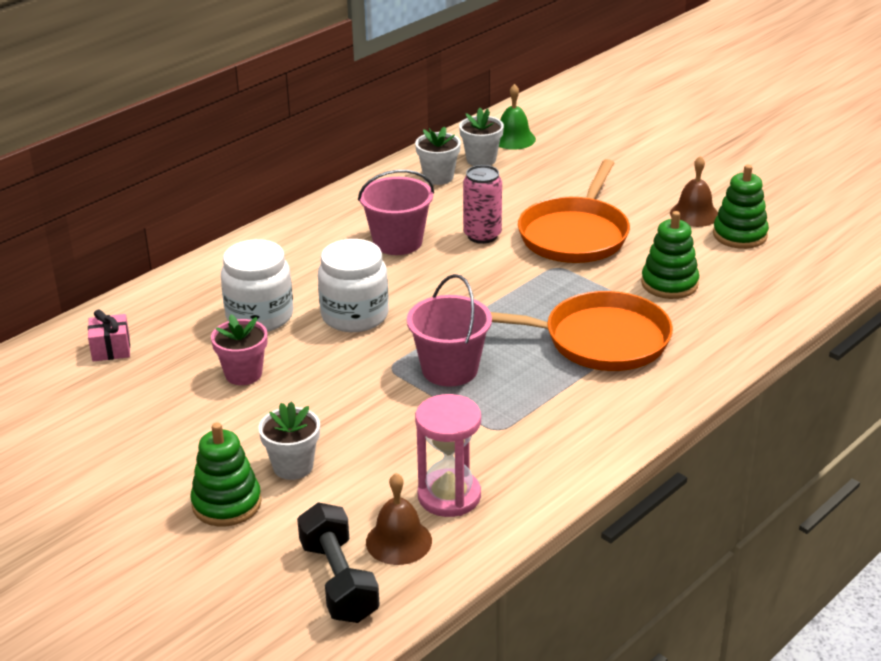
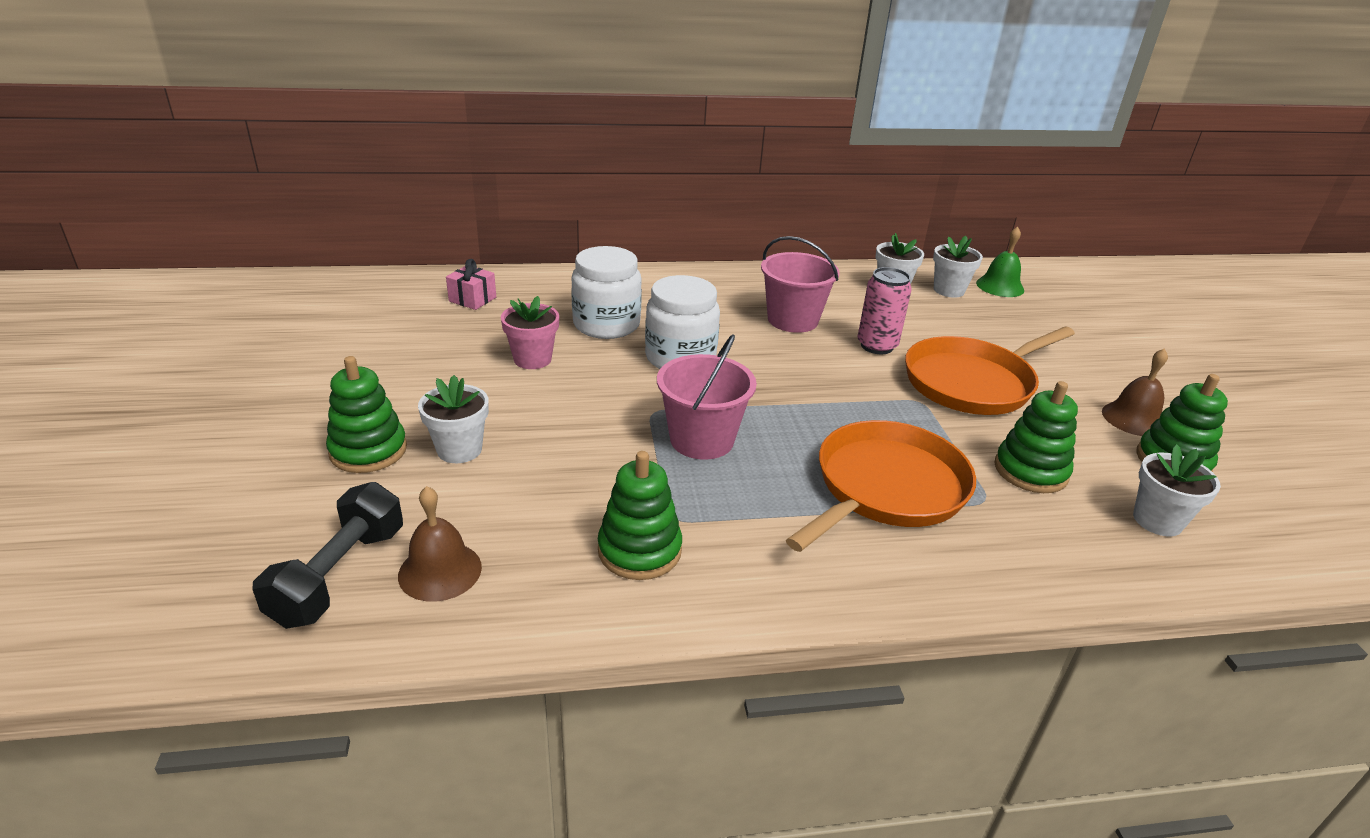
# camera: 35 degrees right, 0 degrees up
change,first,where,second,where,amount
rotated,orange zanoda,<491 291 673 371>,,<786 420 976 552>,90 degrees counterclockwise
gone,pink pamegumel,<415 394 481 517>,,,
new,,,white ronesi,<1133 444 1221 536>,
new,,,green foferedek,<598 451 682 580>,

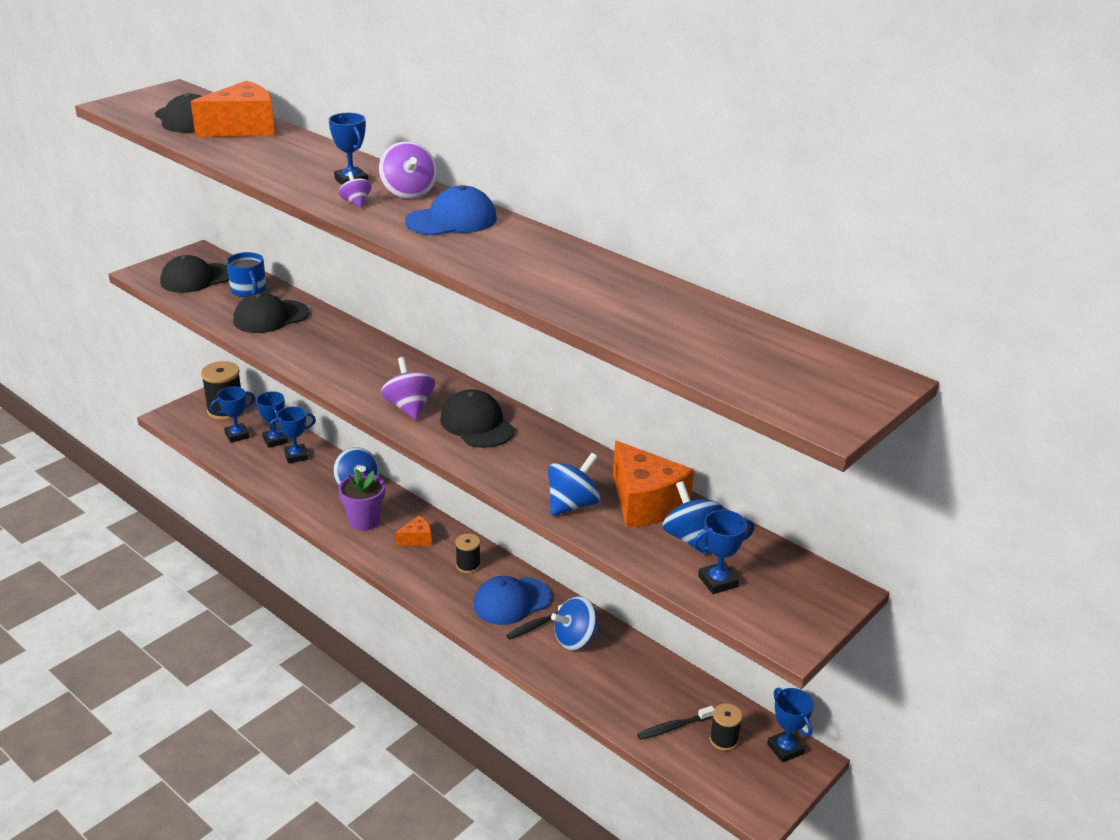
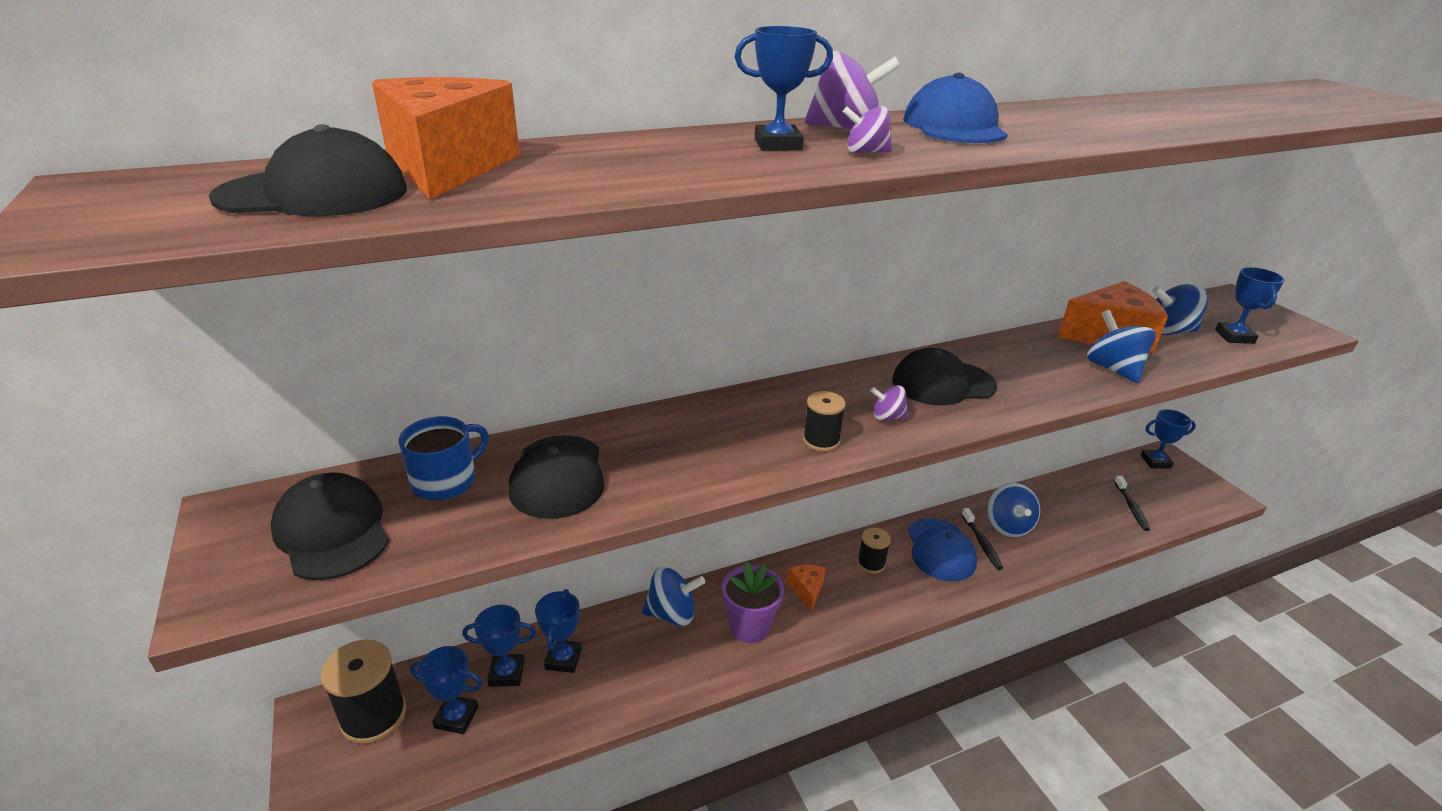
# camera: 65 degrees left, 0 degrees up
change,first,where,second,where,amount
rotated,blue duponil,<226 252 266 297>,,<399 416 489 501>,45 degrees counterclockwise
rotated,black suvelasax,<160 255 229 293>,,<271 472 389 580>,150 degrees clockwise
scaled,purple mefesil,<381 357 435 420>,,<870 385 909 421>,x0.57
rotated,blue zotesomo,<210 387 255 443>,,<410 646 482 734>,75 degrees counterclockwise
shifted,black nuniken,<710 703 742 751>,,<803 391 846 452>,

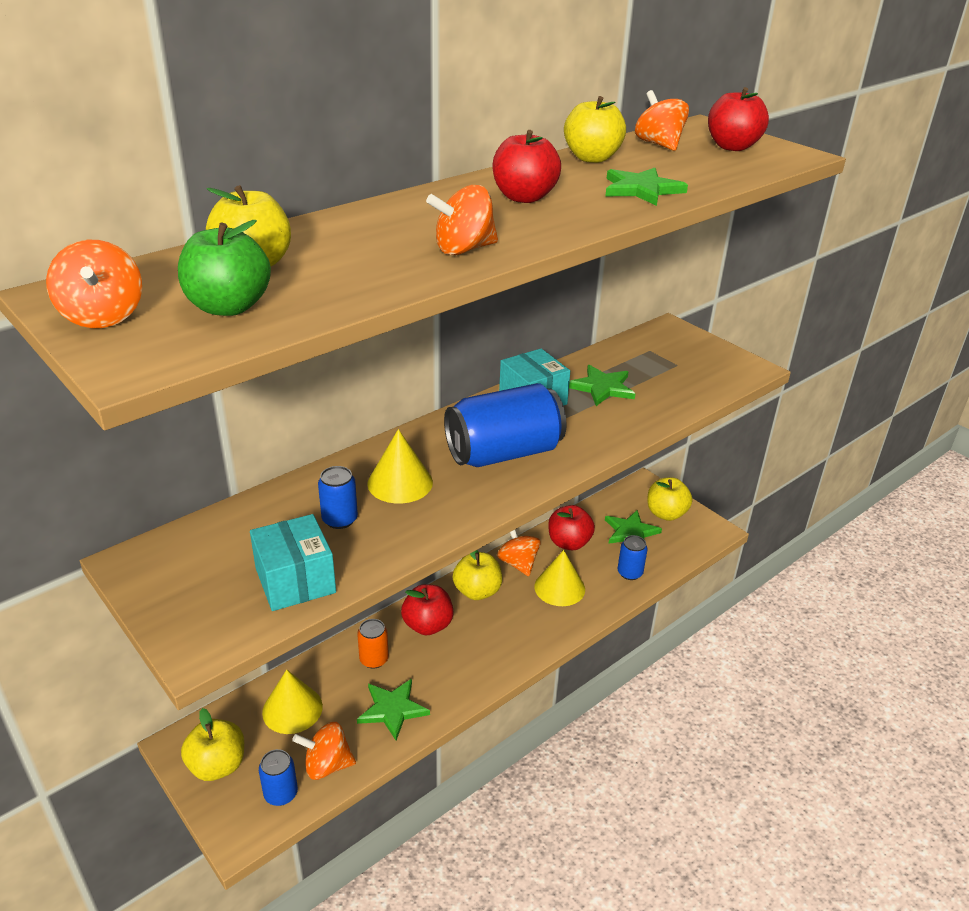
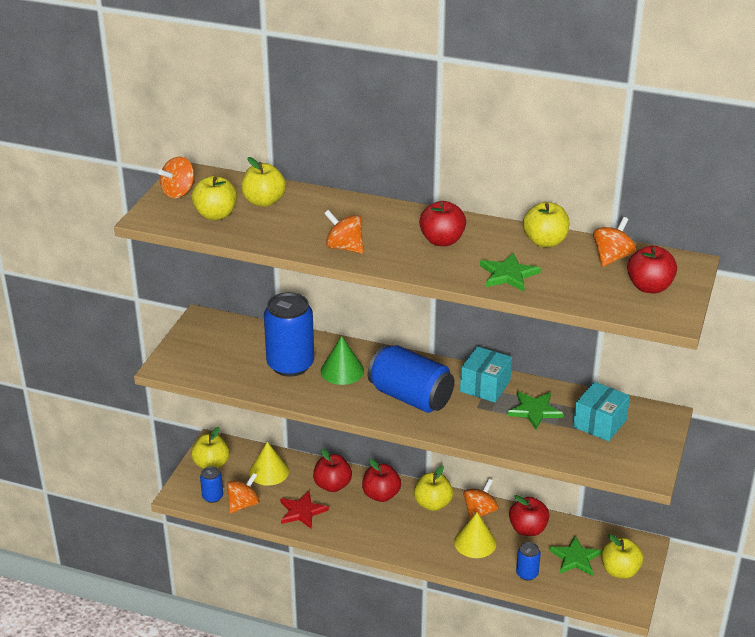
# camera: 60 degrees right, 0 degrees up
change,first,where,second,where,amount
repainted,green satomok,<178 220 271 316>,yellow satomok,<191 176 237 220>,
repainted,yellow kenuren,<367 429 433 504>,green kenuren,<320 336 364 385>,
scaled,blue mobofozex,<318 466 358 529>,,<264 292 314 377>,x2.10
shifted,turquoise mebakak,<250 514 336 611>,,<573 382 630 442>,
swapped,orange mobofozex,<357 619 389 669>,red satomok,<313 448 352 492>,
repainted,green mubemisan,<357 679 430 740>,red mubemisan,<280 491 329 529>,
rotated,orange mefesil,<292 722 356 780>,,<227 473 260 513>,75 degrees clockwise

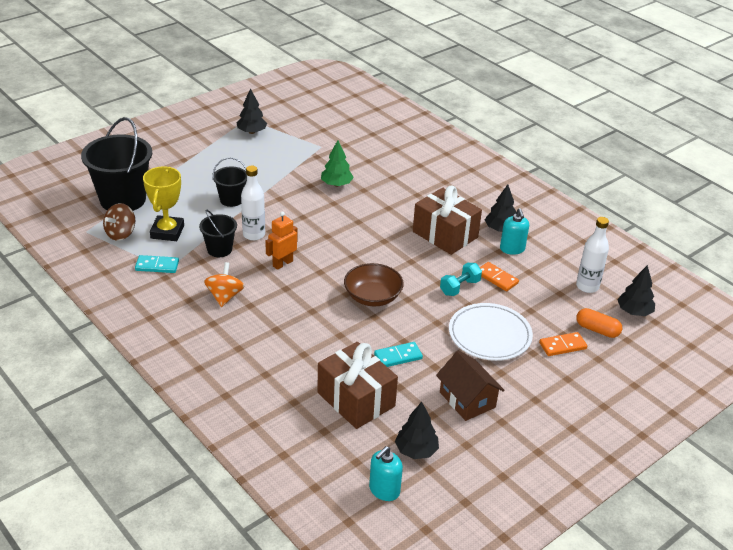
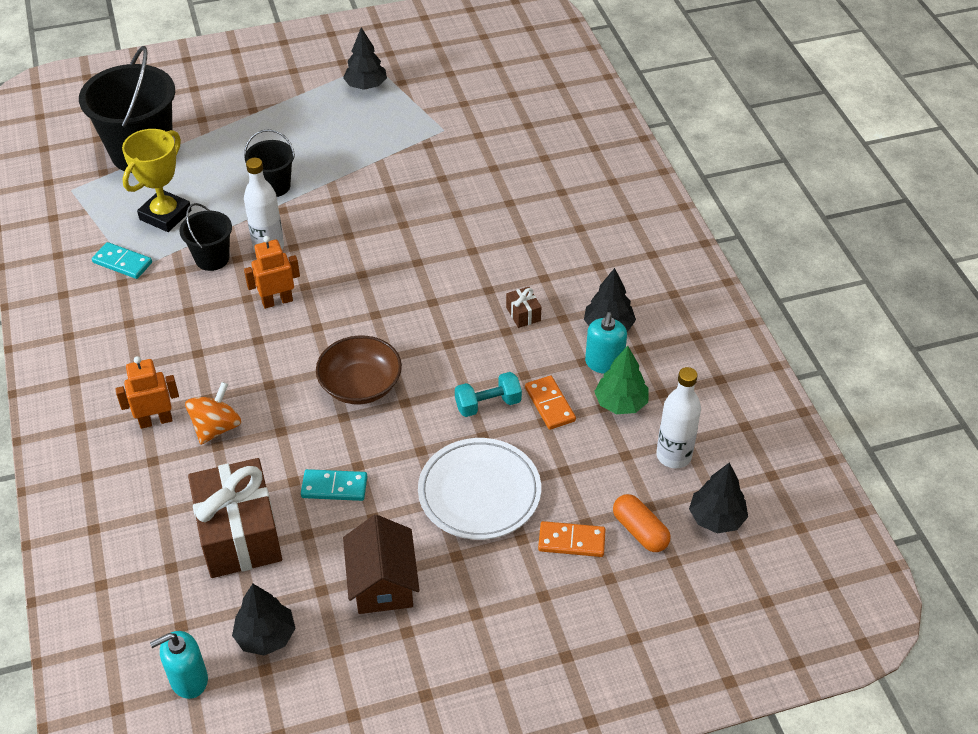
# camera: 25 degrees right, 10 degrees up
change,first,where,second,where,amount
shifted,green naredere,<321 140 354 187>,,<594 346 648 414>,
scaled,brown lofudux,<413 186 482 255>,,<506 287 541 328>,x0.40
gone,brown mefesil,<103 203 135 241>,,,
shifted,orange mefesil,<204 262 244 307>,,<185 382 241 445>,
new,,,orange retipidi,<115 356 179 429>,

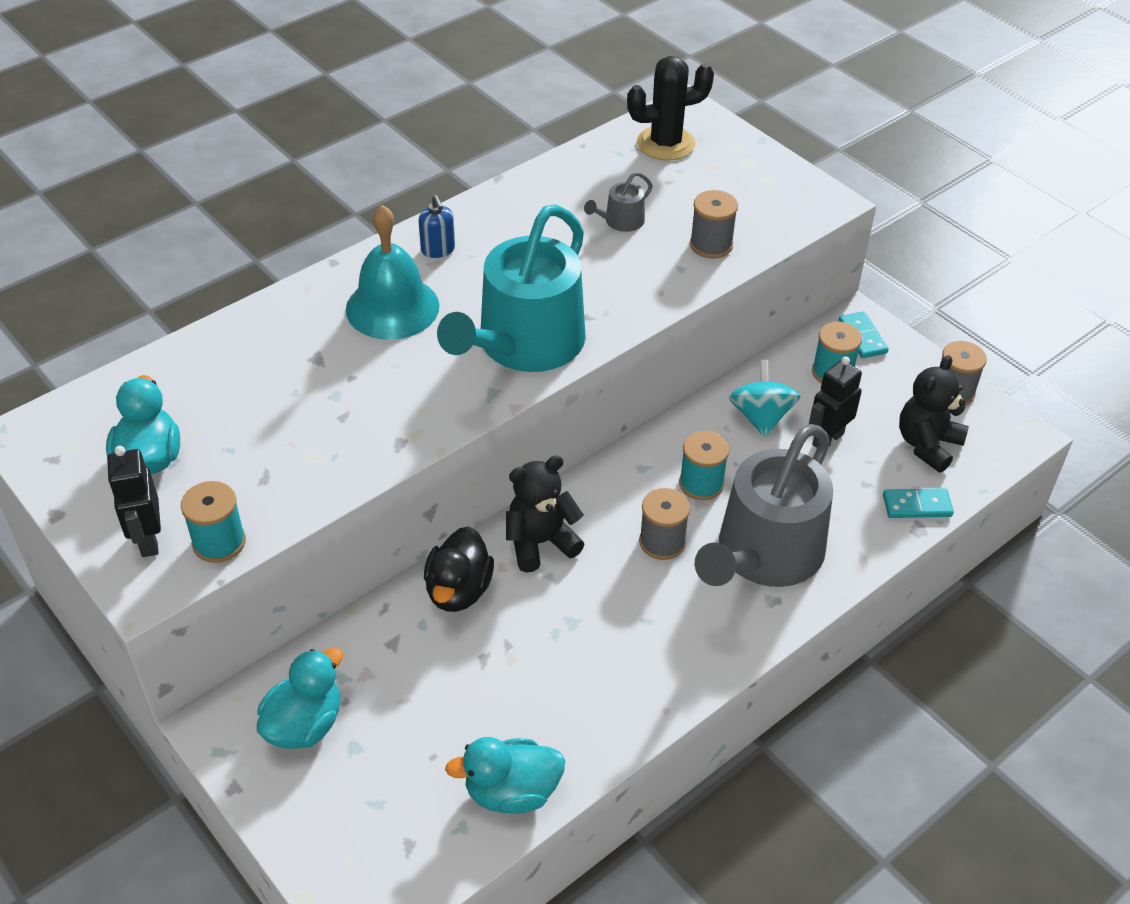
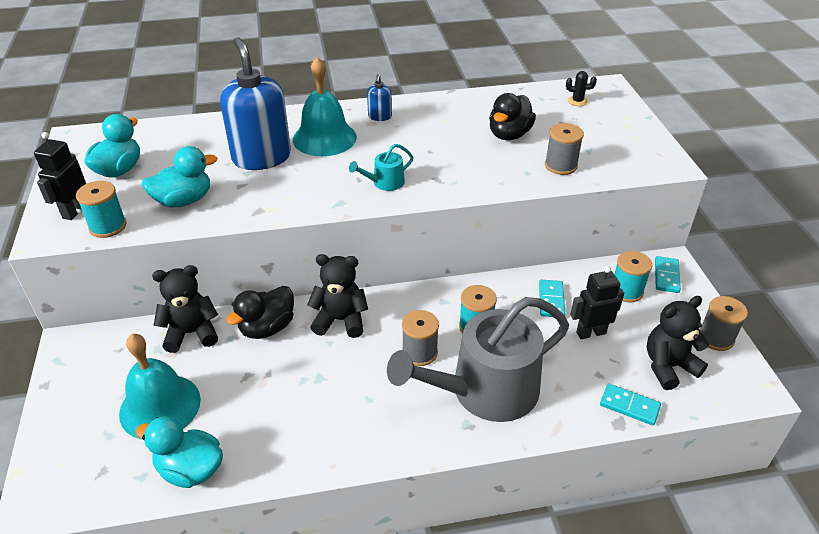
# camera: 30 degrees right, 5 degrees down
change,first,where,second,where,amount
scaled,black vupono,<627 56 714 161>,,<566 71 597 106>,x0.46
swapped,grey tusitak,<584 172 653 232>,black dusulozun,<489 93 536 140>,
scaled,turquoise tusitak,<437 204 586 372>,,<349 144 413 191>,x0.40
swapped,turquoise mefesil,<729 360 800 437>,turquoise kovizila,<539 280 565 317>,
shifted,turquoise dusulozun,<257 648 343 749>,,<141 146 217 207>,
new,,,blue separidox,<220 37 291 170>,
new,,,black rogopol,<152 265 218 353>,
new,,,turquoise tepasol,<119 334 201 440>,

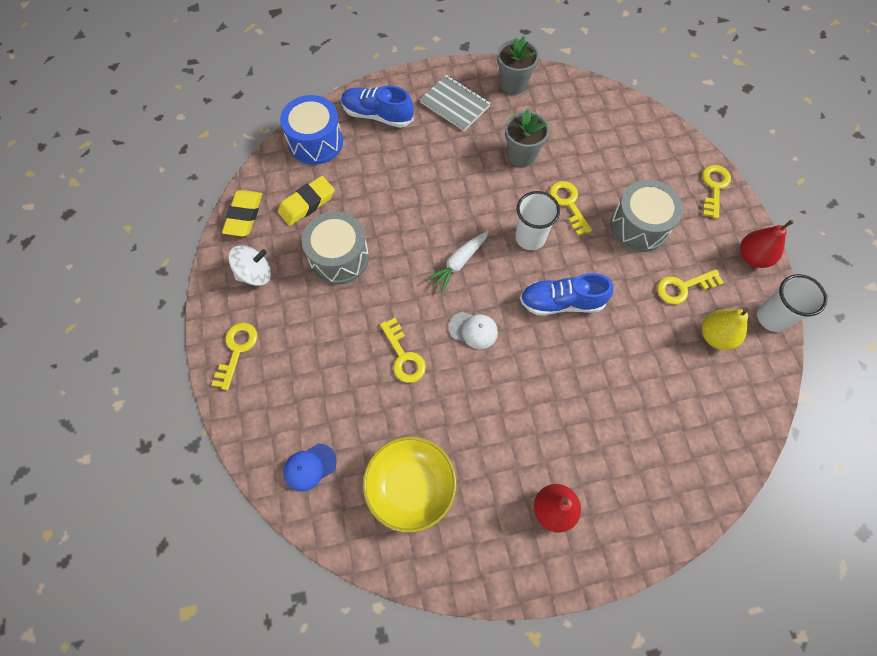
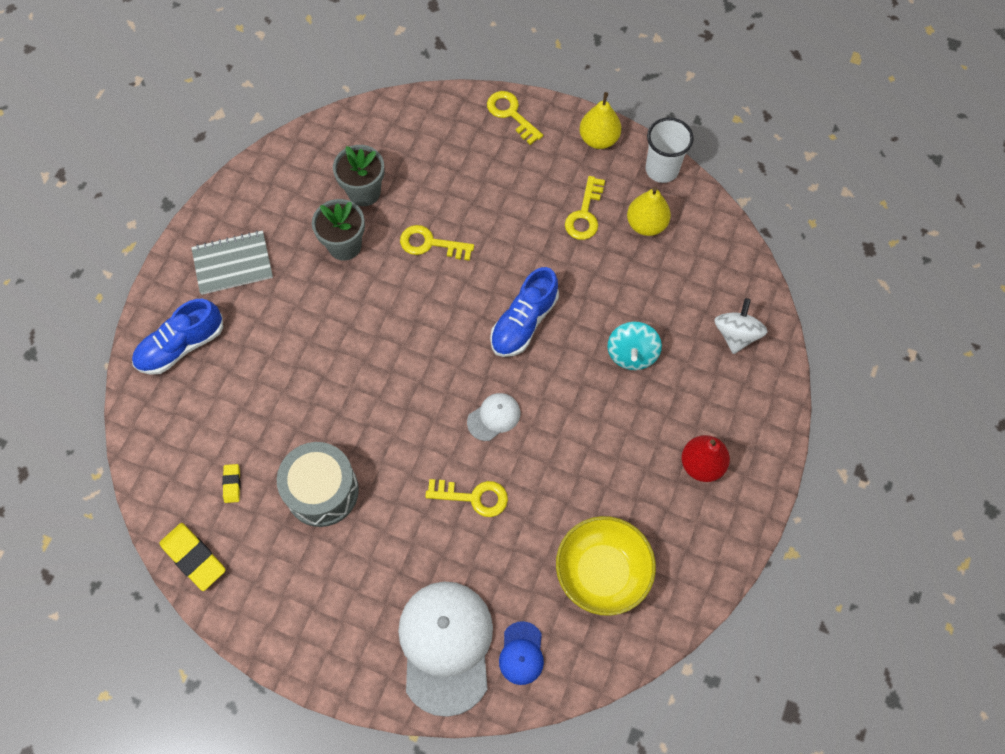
# camera: 55 degrees left, 0 degrees up
change,first,where,second,where,amount
shifted,grey ronesi,<497 36 539 94>,,<333 145 384 206>,
gone,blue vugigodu,<280 95 343 165>,,,
scaled,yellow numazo,<278 176 334 226>,,<222 464 240 503>,x0.52
gone,grey vugigodu,<611 180 683 252>,,,
gone,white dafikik,<515 191 560 250>,,,
repainted,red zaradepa,<740 220 794 268>,yellow zaradepa,<580 92 621 149>,
gone,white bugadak,<426 231 489 293>,,,
shifted,white mefesil,<228 245 271 286>,,<714 298 767 354>,
gone,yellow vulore,<212 323 257 390>,,,
new,,,turquoise mefesil,<608 322 662 370>,
new,,,white suvelasax,<398 581 493 717>,

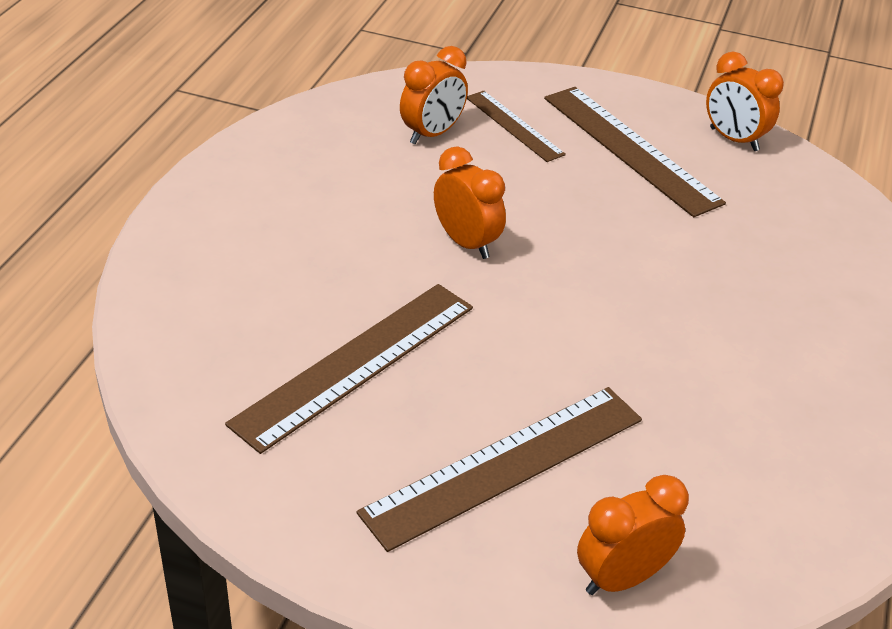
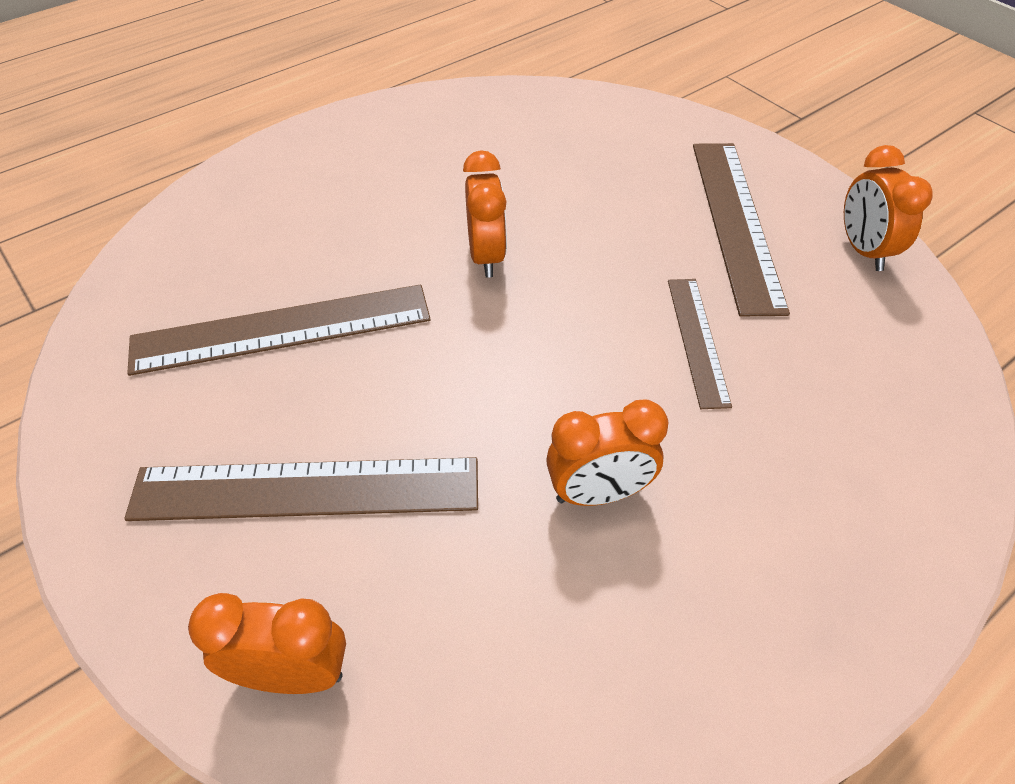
# camera: 35 degrees right, 10 degrees up
change,first,where,second,where,amount
shifted,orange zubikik,<400 46 468 144>,,<546 400 668 506>,
shifted,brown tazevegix,<467 91 566 162>,,<668 279 732 409>,

